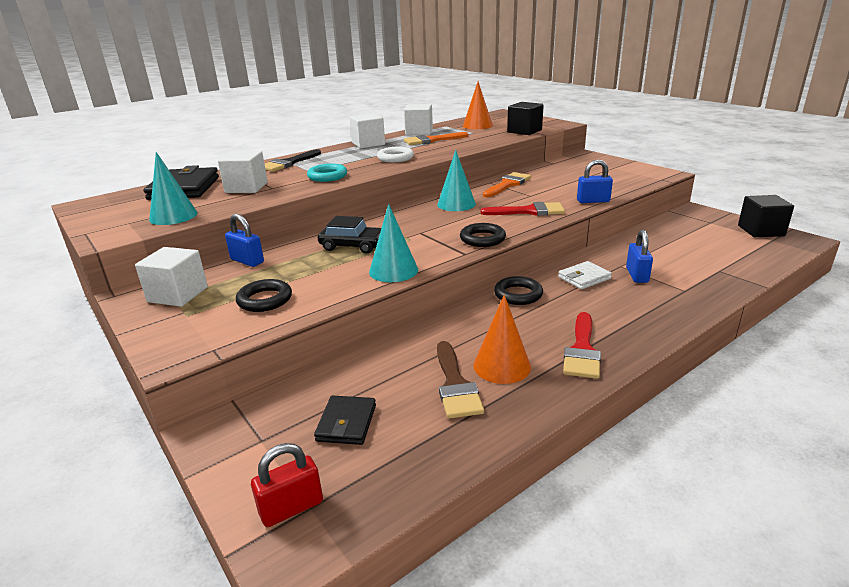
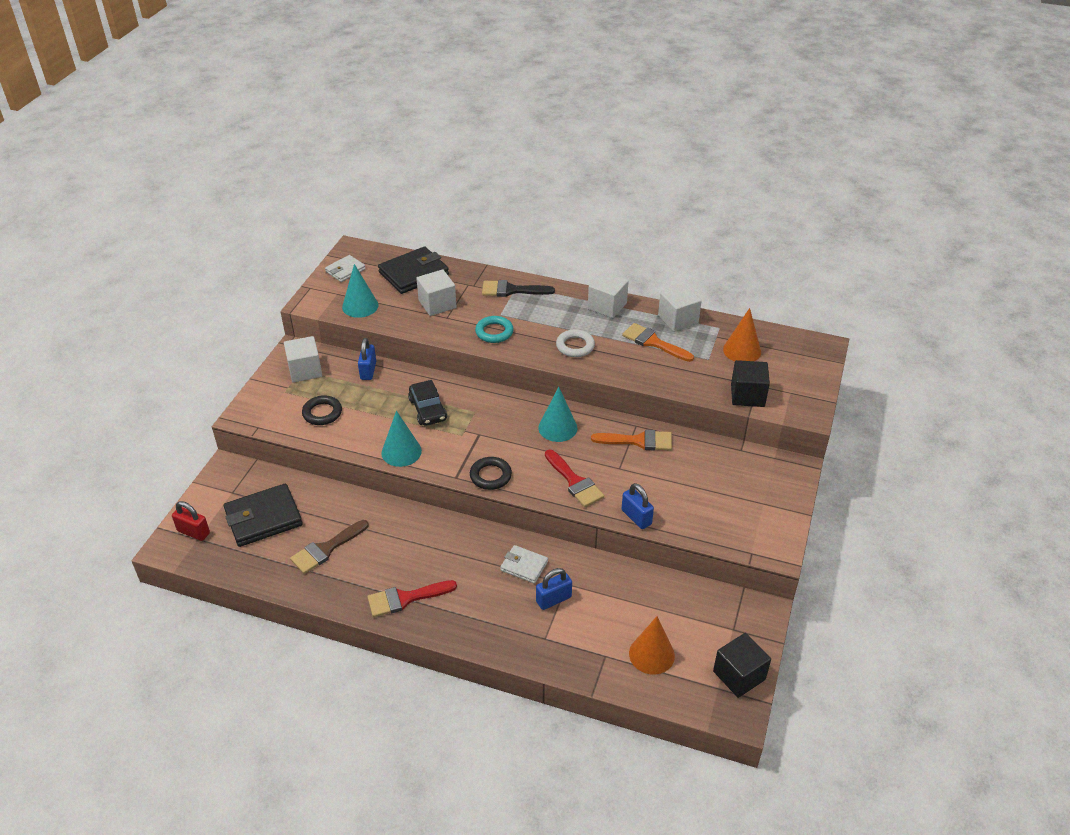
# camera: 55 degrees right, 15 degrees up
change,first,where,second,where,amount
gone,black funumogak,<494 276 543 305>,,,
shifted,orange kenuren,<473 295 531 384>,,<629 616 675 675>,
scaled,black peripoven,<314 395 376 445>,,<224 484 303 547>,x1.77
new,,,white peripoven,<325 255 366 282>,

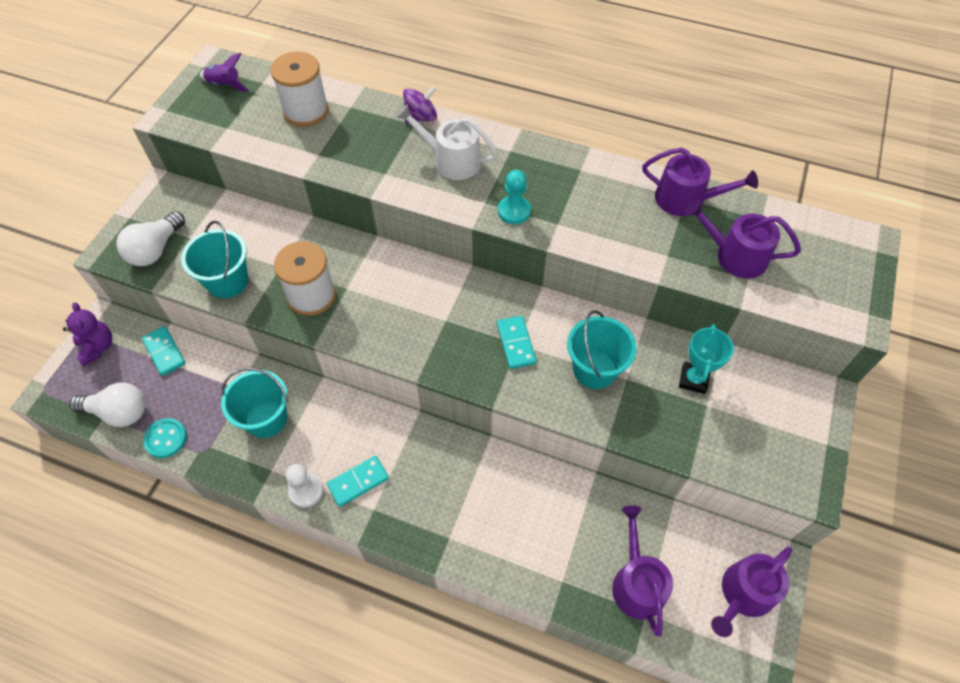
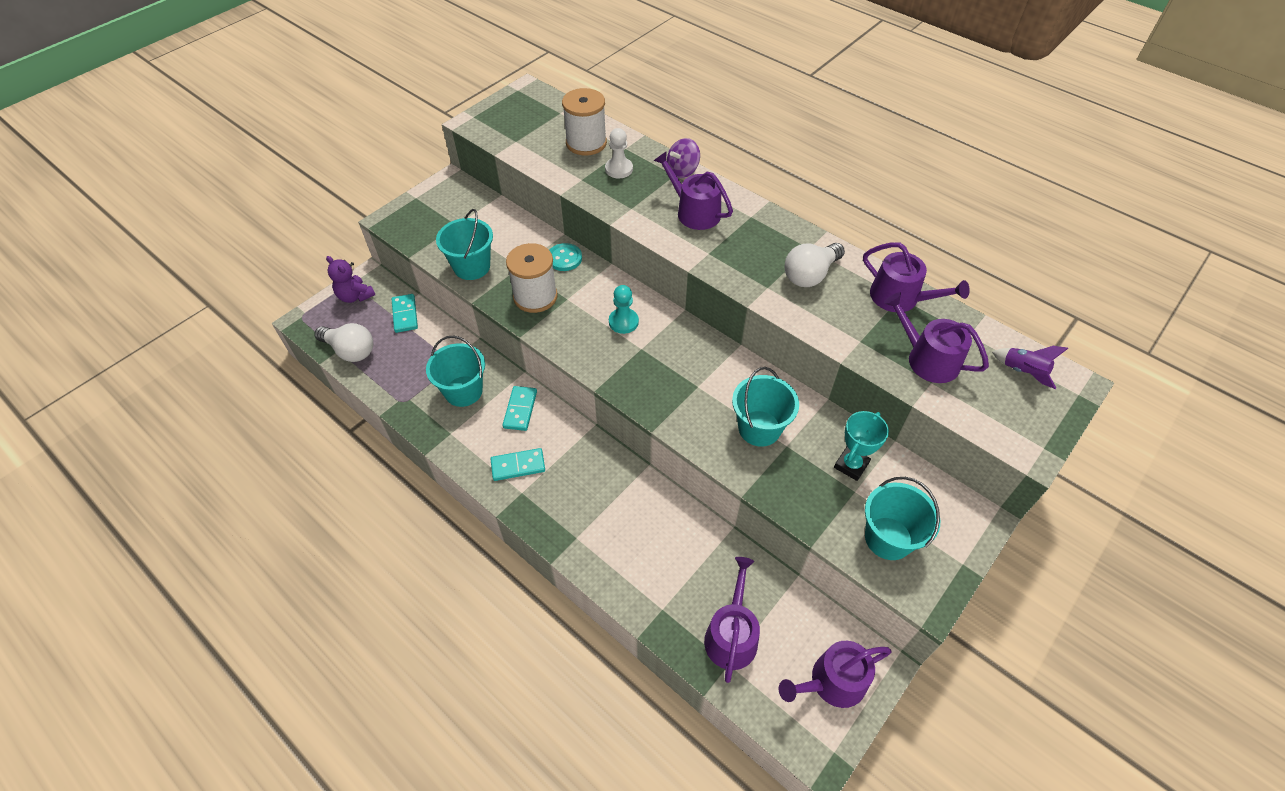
# camera: 20 degrees right, 5 degrees down
change,first,where,second,where,amount
shifted,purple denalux,<200 53 249 91>,,<992 346 1068 389>,
rotated,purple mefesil,<403 86 437 123>,,<667 138 700 178>,150 degrees clockwise
repainted,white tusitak,<396 104 498 180>,purple tusitak,<653 151 733 230>,
shifted,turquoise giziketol,<498 170 531 224>,,<609 285 639 334>,
shifted,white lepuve,<116 211 185 266>,,<785 243 845 287>,
rotated,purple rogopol,<63 303 112 366>,,<326 256 375 303>,135 degrees clockwise
shifted,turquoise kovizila,<497 316 536 369>,,<502 386 537 431>,
shifted,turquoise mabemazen,<143 418 187 458>,,<549 243 582 271>,
shifted,white giziketol,<286 464 324 508>,,<605 128 633 178>,
new,,,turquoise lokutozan,<865 477 940 560>,

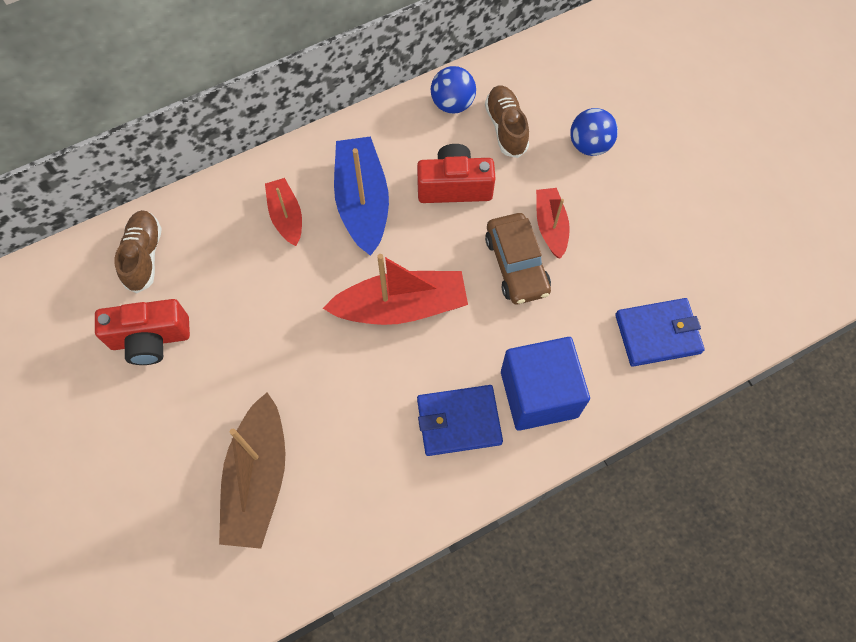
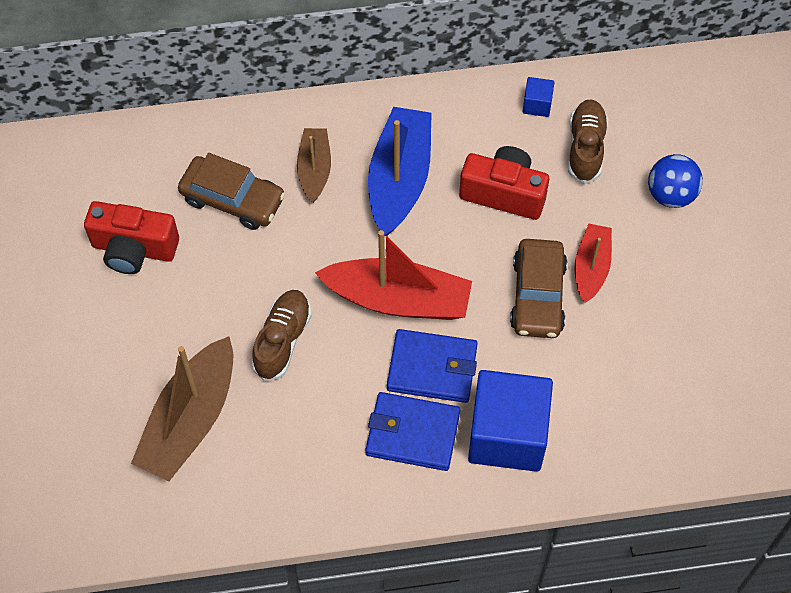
# camera: 20 degrees right, 5 degrees down
change,first,where,second,where,amount
swapped,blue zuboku,<431 66 476 114>,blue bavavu,<523 77 555 117>,
repainted,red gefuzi,<265 178 302 246>,brown gefuzi,<297 128 331 203>,
shifted,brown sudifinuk,<114 210 162 293>,,<252 290 311 381>,
shifted,blue peripoven,<615 298 705 367>,,<387 329 478 403>,
new,,,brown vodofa,<178 153 285 230>,

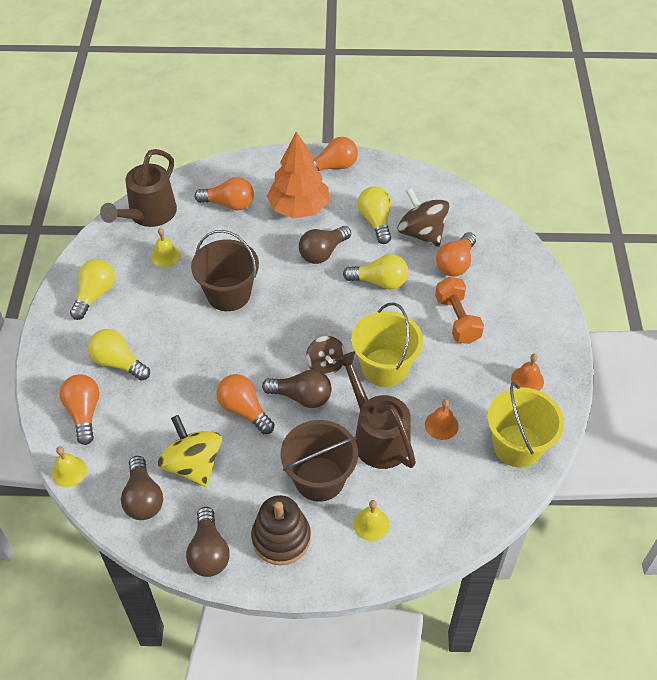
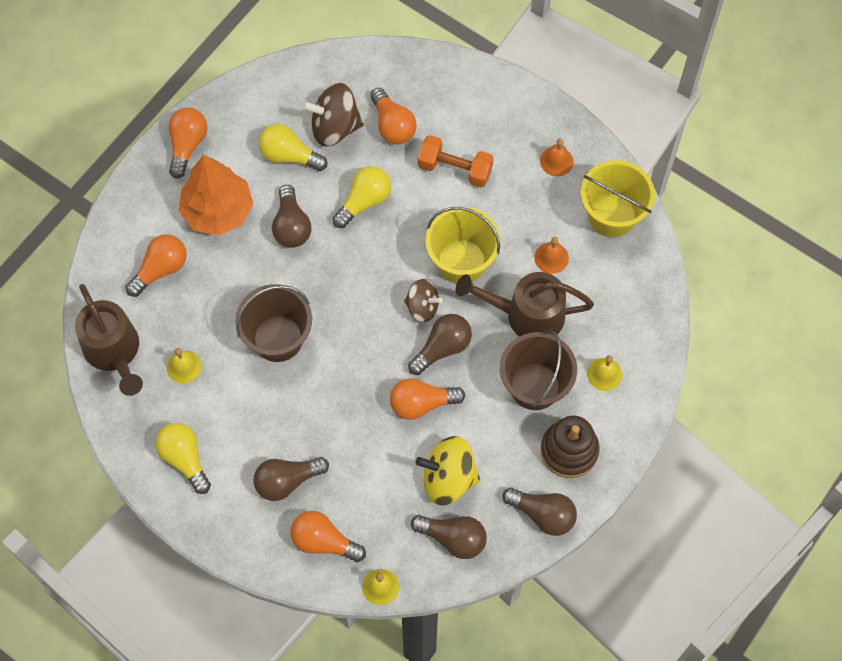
# camera: 55 degrees left, 15 degrees up
change,first,where,second,where,amount
repainted,yellow lepuve,<88 329 150 381>,brown lepuve,<254 457 329 501>,

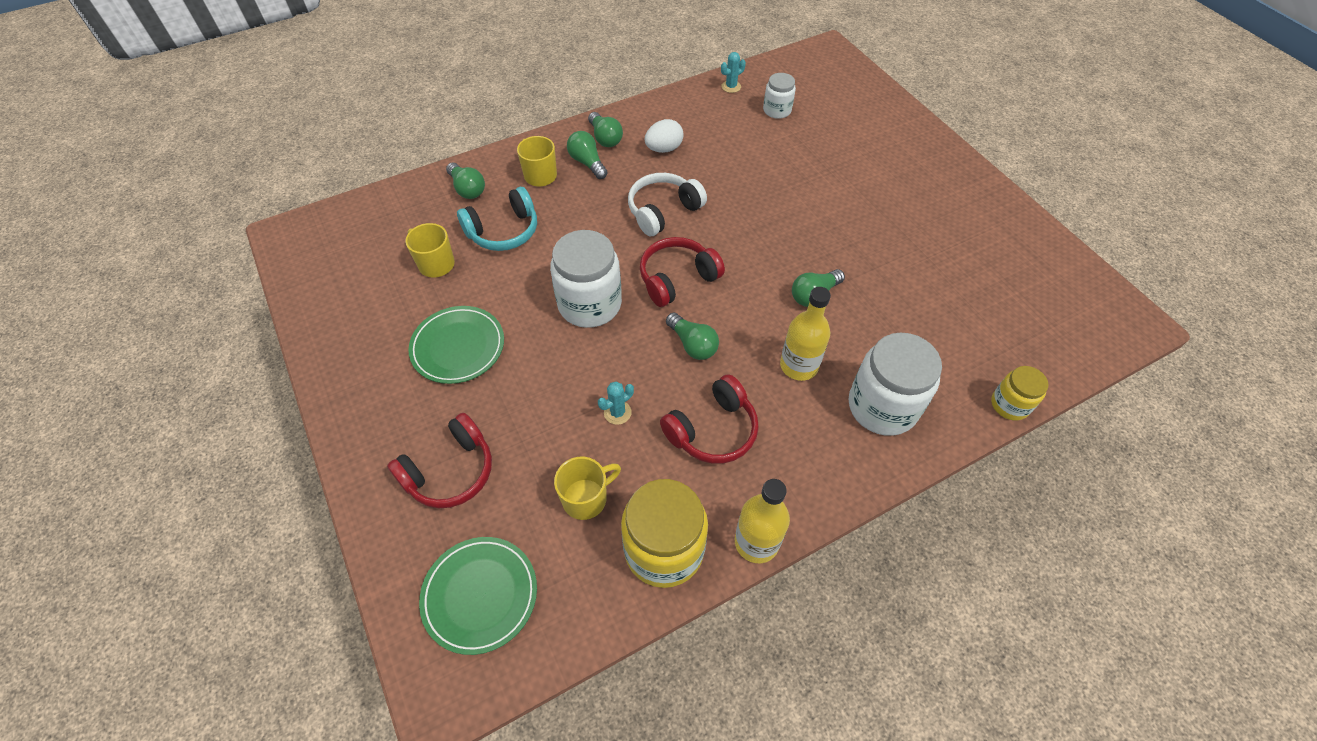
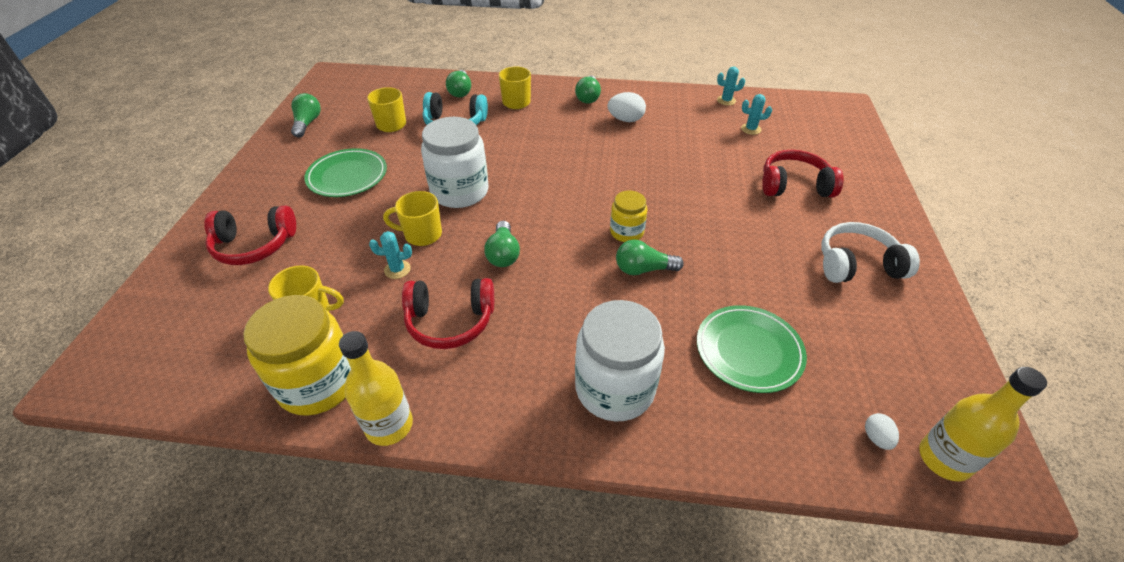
# camera: 35 degrees right, 10 degrees down
change,first,where,second,where,amount
swapped,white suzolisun,<763 73 796 119>,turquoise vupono,<741 94 772 135>,
shifted,green lepuve,<567 131 608 179>,,<291 93 321 138>,
shifted,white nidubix,<628 173 707 236>,,<821 222 920 283>,
shifted,red nidubix,<640 237 725 307>,,<762 150 843 197>,
shifted,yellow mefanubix,<780 287 831 381>,,<919 367 1047 481>,
shifted,yellow suzolisun,<991 366 1049 421>,,<610 191 648 242>,
shifted,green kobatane,<419 537 537 655>,,<697 305 807 393>,
new,,,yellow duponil,<383 191 442 246>,
new,,,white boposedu,<865 413 899 450>,

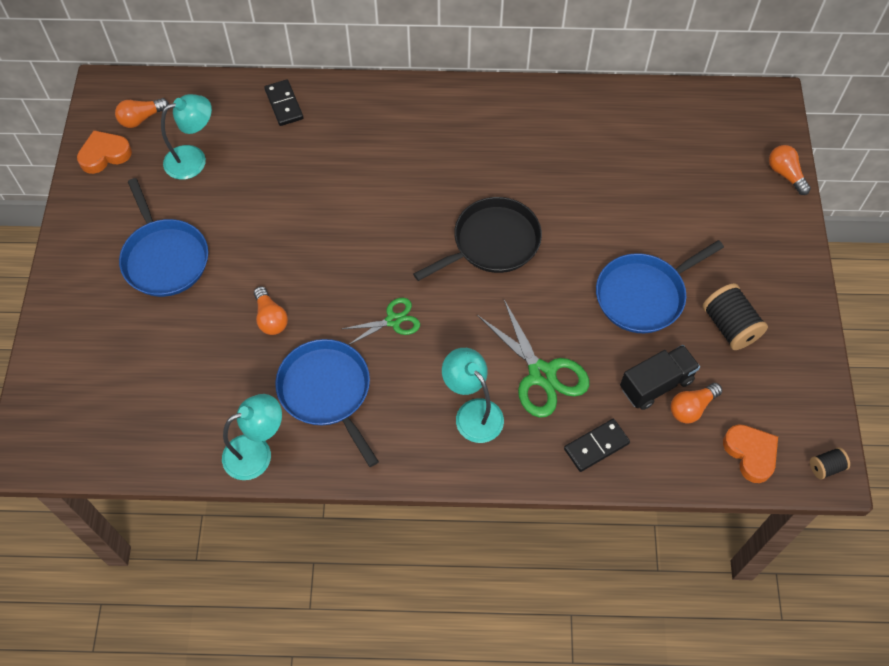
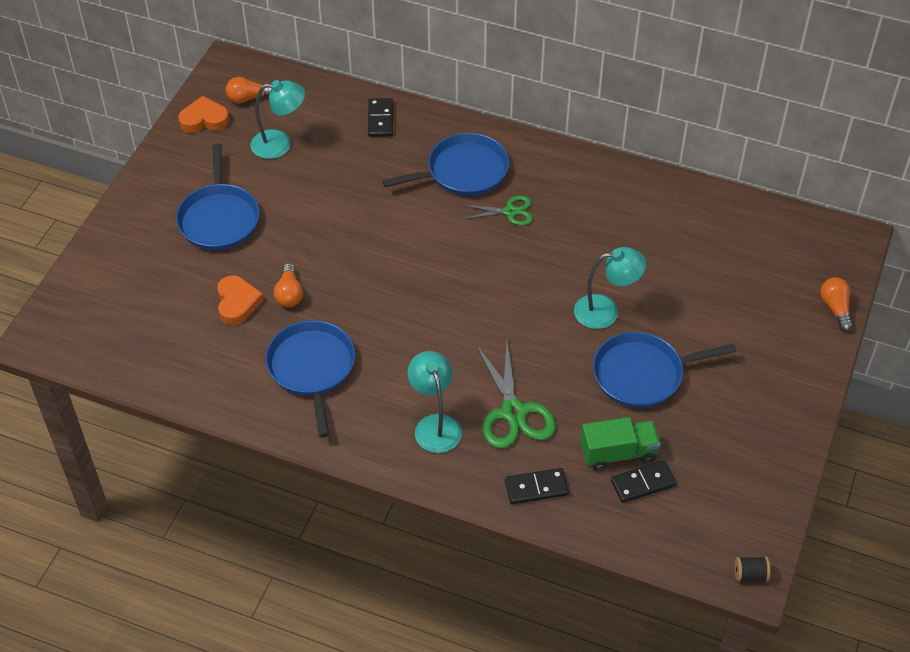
# camera: 20 degrees right, 10 degrees down
change,first,where,second,where,amount
gone,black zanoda,<413 197 542 281>,,,
gone,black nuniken,<703 283 768 350>,,,
shifted,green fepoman,<342 298 420 345>,,<463 196 533 226>,
repainted,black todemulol,<620 345 700 410>,green todemulol,<580 417 661 471>,
swapped,orange lepuve,<671 383 722 424>,black kovizila,<611 460 676 503>,
shifted,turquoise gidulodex,<222 394 282 480>,,<574 247 646 329>,
shifted,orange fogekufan,<723 424 778 483>,,<217 275 264 325>,
new,,,blue zanoda,<382 133 509 196>,

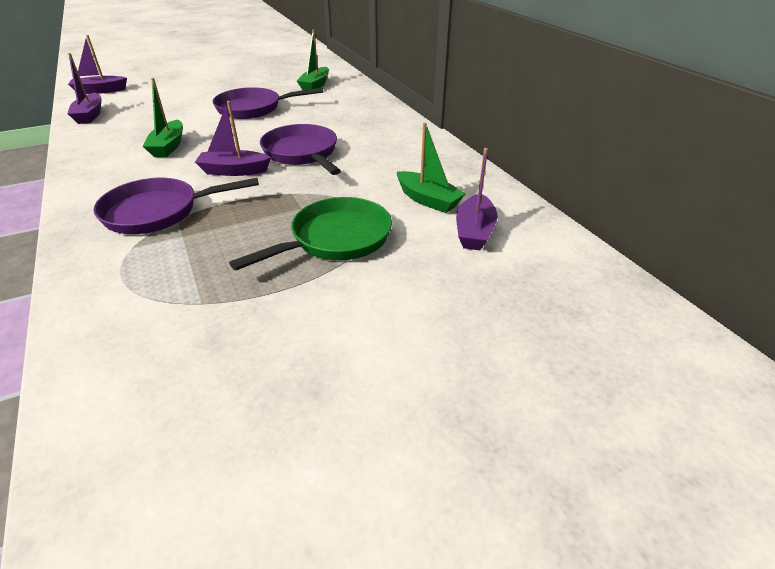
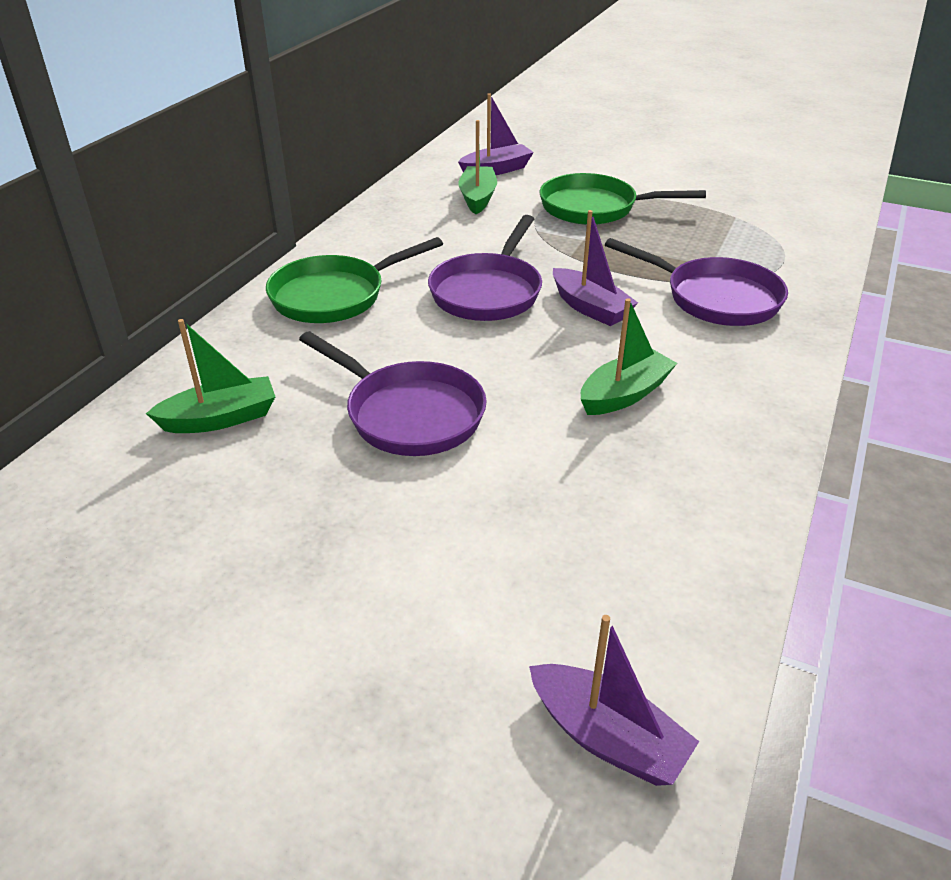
# camera: 130 degrees left, 0 degrees up
change,first,where,second,where,amount
gone,purple gefuzi,<67 53 102 124>,,,
new,,,green zanoda,<266 237 443 323>,

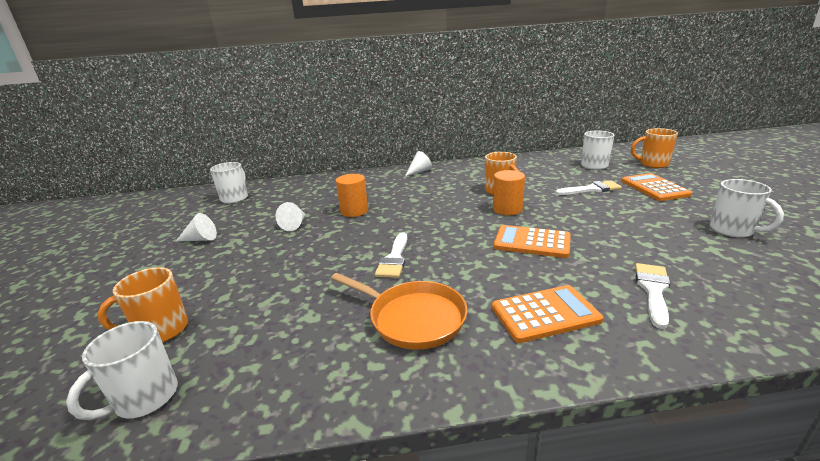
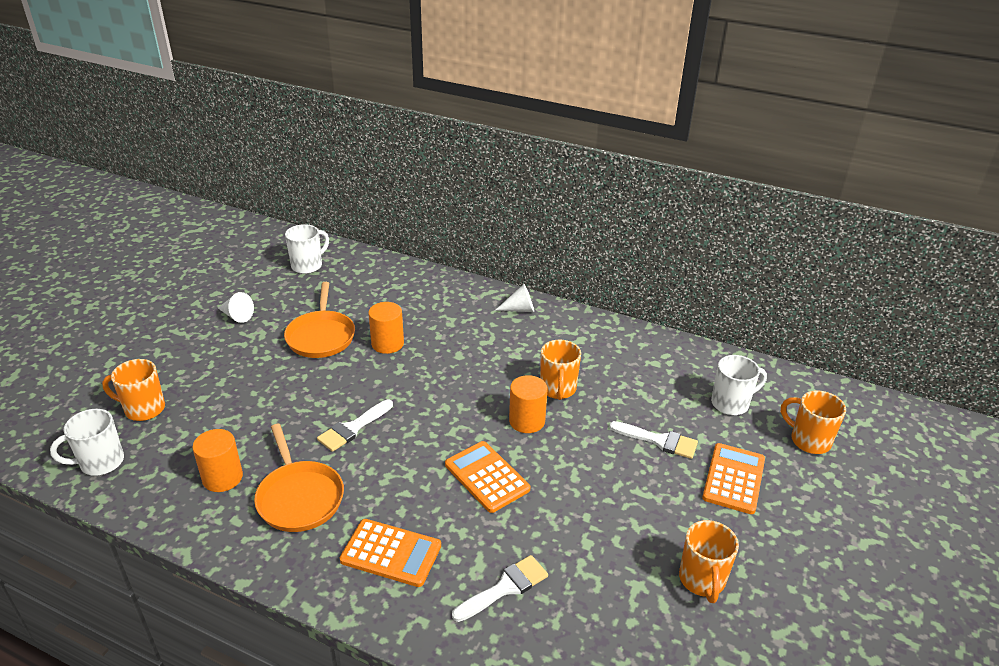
# camera: 30 degrees right, 10 degrees up
change,first,where,second,where,amount
repainted,white duponil,<710 179 784 238>,orange duponil,<679 520 739 603>,
swapped,white kenuren,<276 202 306 231>,orange zanoda,<284 282 355 358>,
new,,,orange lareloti,<192 429 243 492>,

